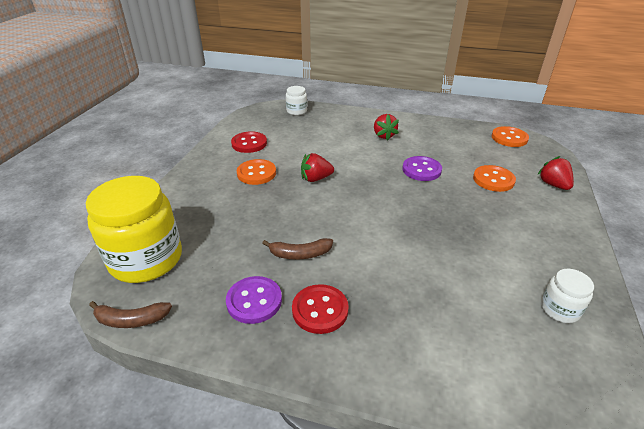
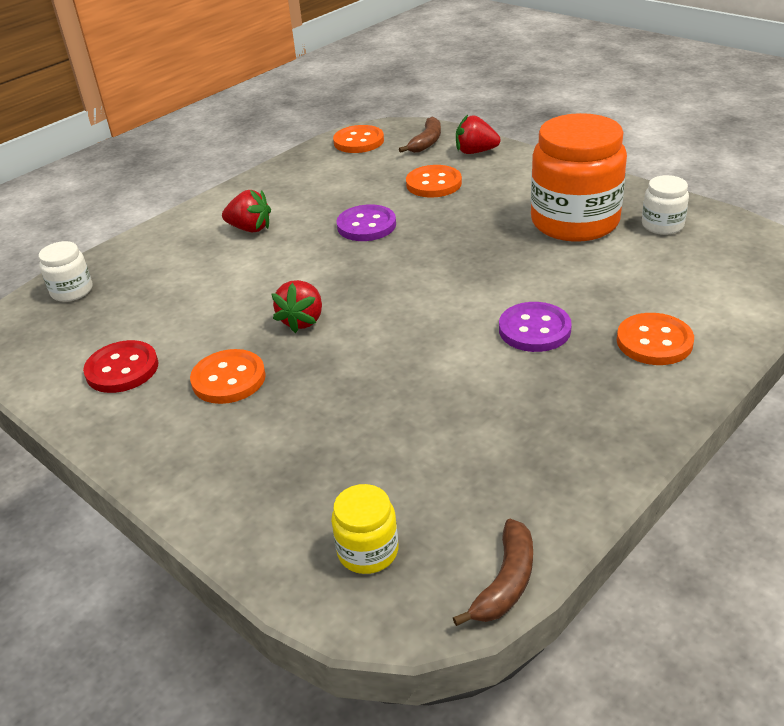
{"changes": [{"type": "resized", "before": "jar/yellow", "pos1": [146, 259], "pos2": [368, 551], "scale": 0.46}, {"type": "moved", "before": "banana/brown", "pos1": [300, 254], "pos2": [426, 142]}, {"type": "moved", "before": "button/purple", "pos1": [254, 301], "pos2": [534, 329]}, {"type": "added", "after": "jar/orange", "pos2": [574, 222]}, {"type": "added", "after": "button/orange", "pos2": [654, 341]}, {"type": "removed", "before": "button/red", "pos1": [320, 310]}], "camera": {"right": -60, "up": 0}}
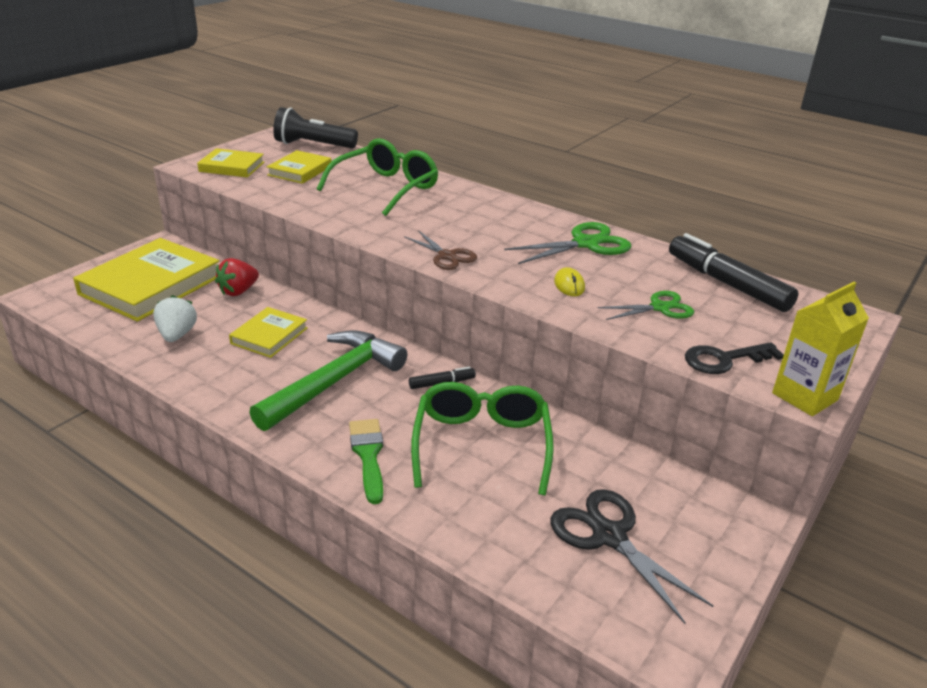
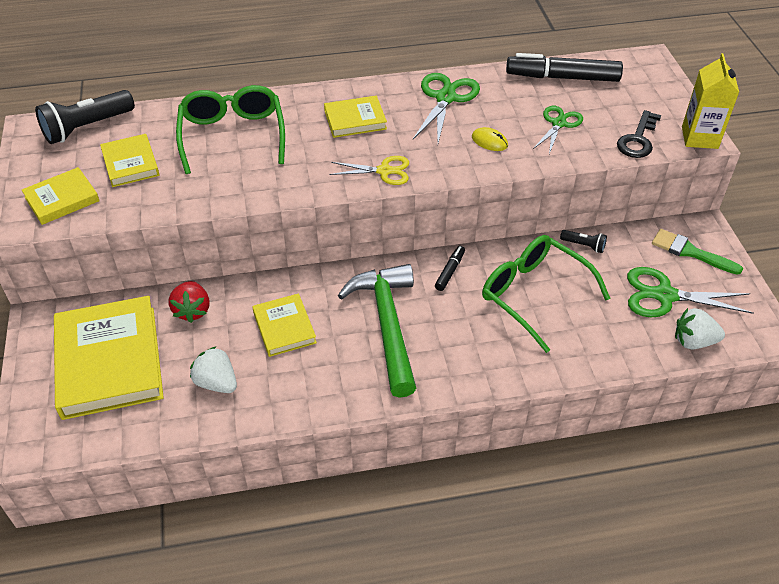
{"changes": [{"type": "added", "after": "book/yellow", "pos2": [355, 120]}, {"type": "recoloured", "before": "scissors/brown", "after": "scissors/yellow", "pos1": [447, 256], "pos2": [384, 171]}, {"type": "added", "after": "flashlight/black", "pos2": [584, 245]}, {"type": "recoloured", "before": "scissors/black", "after": "scissors/green", "pos1": [608, 536], "pos2": [664, 295]}, {"type": "moved", "before": "brush/green", "pos1": [368, 455], "pos2": [690, 252]}, {"type": "added", "after": "strawberry/white", "pos2": [693, 341]}], "camera": {"right": -45, "up": 15}}
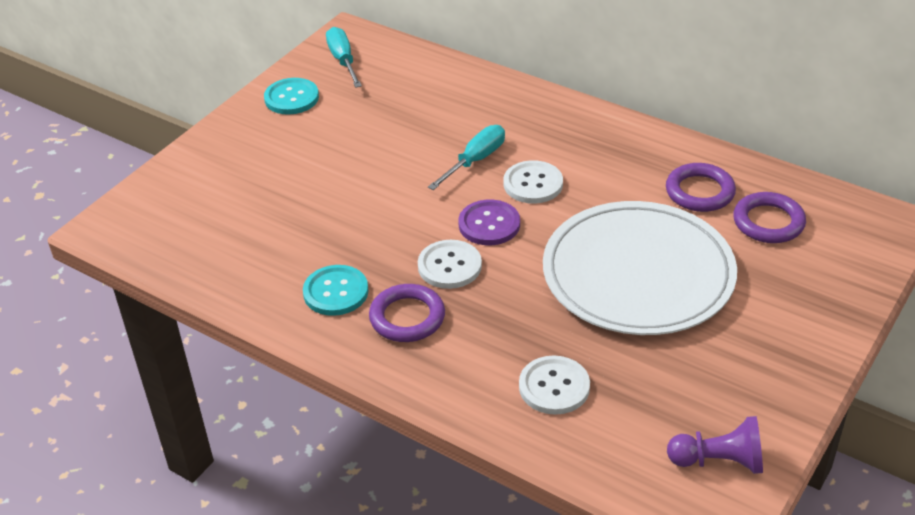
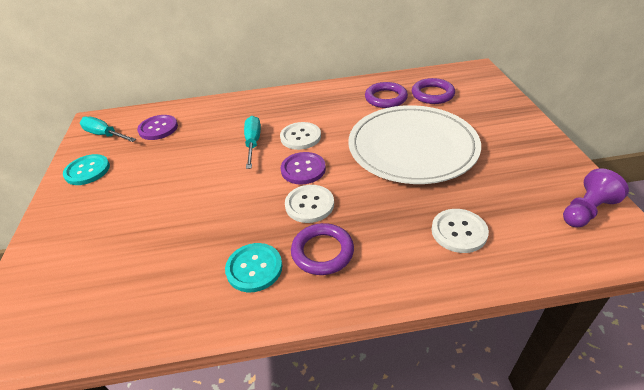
{"changes": [{"type": "added", "after": "button/purple", "pos2": [158, 128]}], "camera": {"right": -40, "up": 0}}
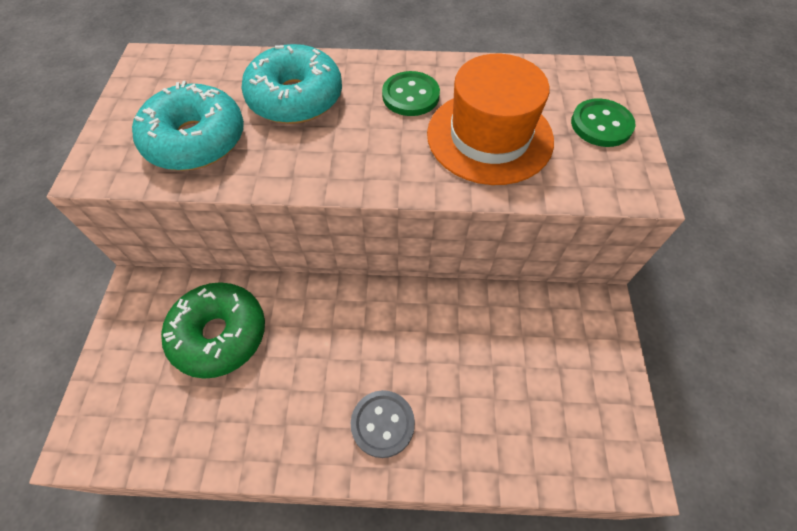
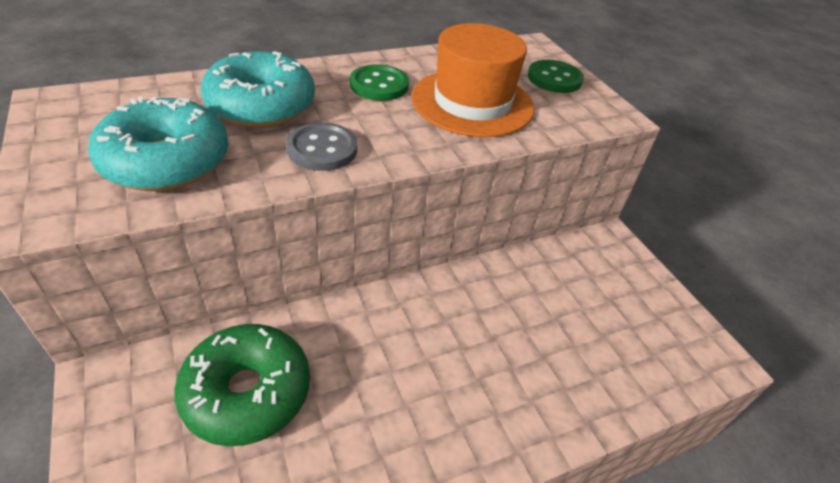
{"changes": [{"type": "moved", "before": "button/grey", "pos1": [382, 424], "pos2": [322, 149]}], "camera": {"right": -30, "up": -15}}
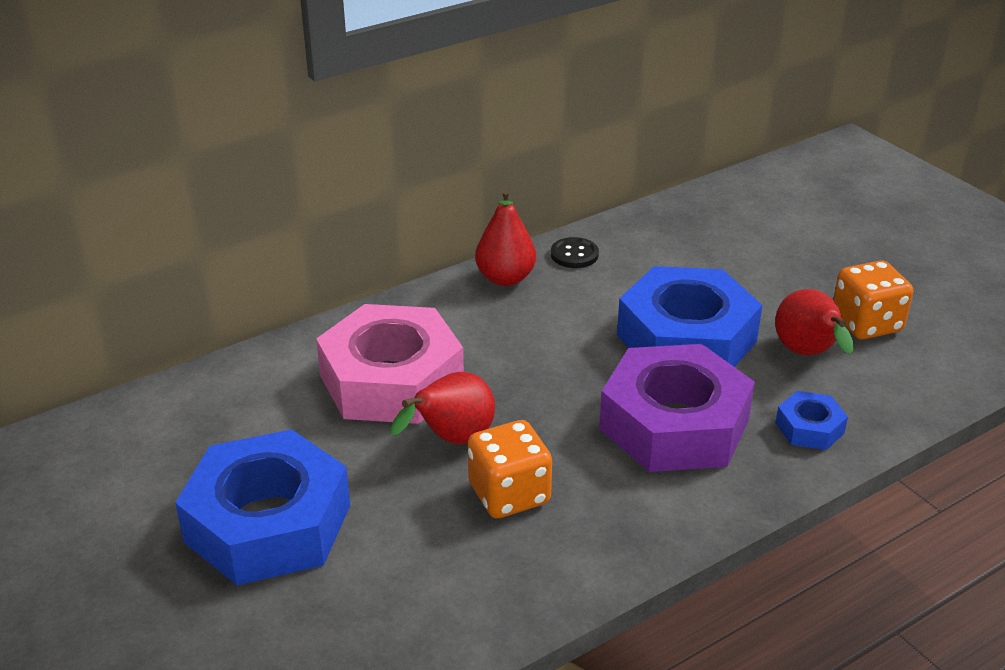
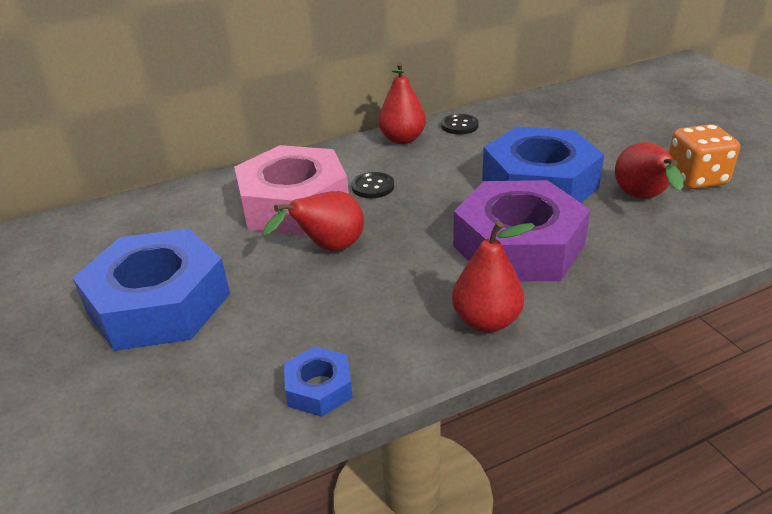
{"changes": [{"type": "moved", "before": "nut/blue", "pos1": [809, 428], "pos2": [319, 388]}, {"type": "added", "after": "button/black", "pos2": [373, 187]}, {"type": "added", "after": "pear/red", "pos2": [486, 321]}, {"type": "removed", "before": "dice/orange", "pos1": [509, 494]}], "camera": {"right": 10, "up": 0}}
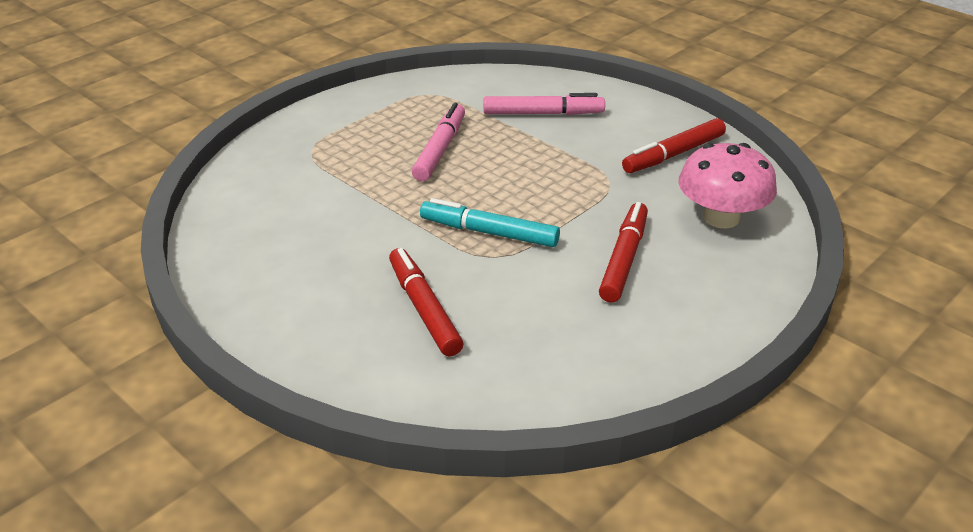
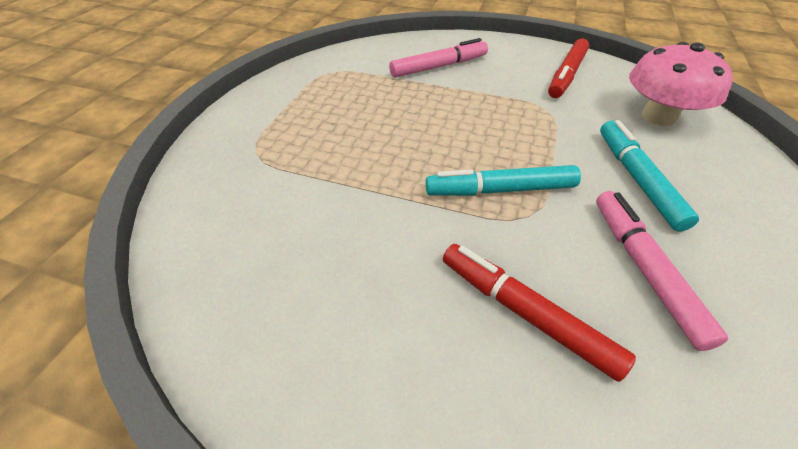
{"changes": [{"type": "moved", "before": "marker/pink", "pos1": [440, 149], "pos2": [644, 269]}, {"type": "recoloured", "before": "marker/red", "after": "marker/turquoise", "pos1": [624, 259], "pos2": [637, 179]}], "camera": {"right": -25, "up": 10}}
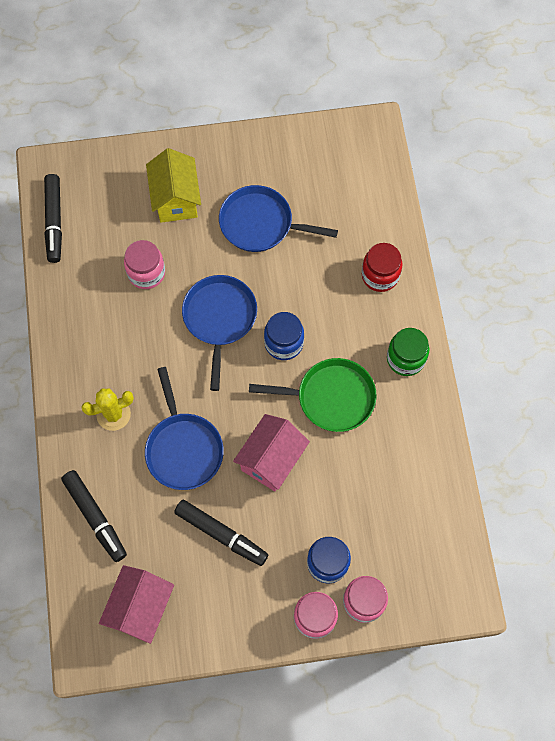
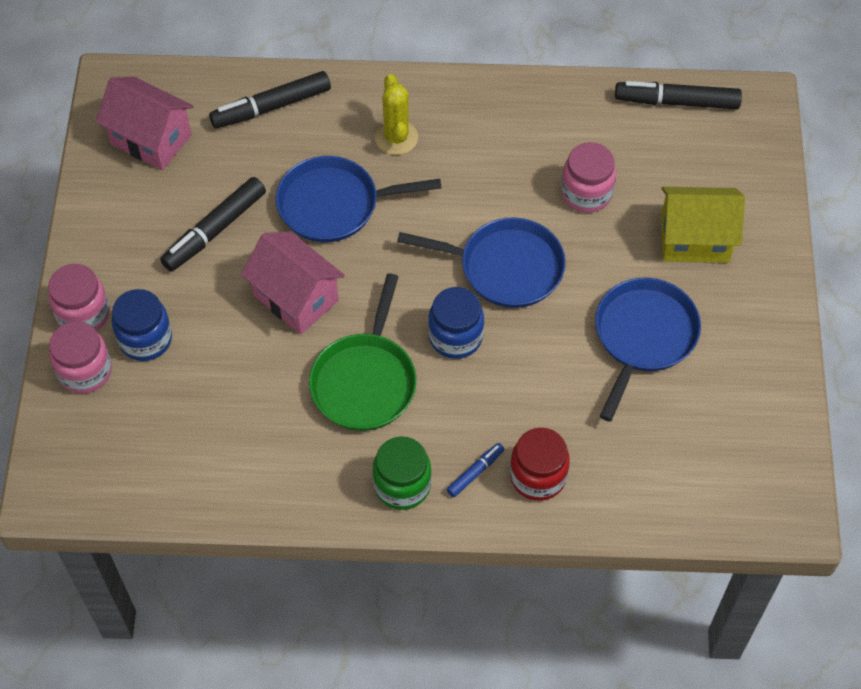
{"changes": [{"type": "added", "after": "marker/blue", "pos2": [475, 472]}], "camera": {"right": 100, "up": -10}}
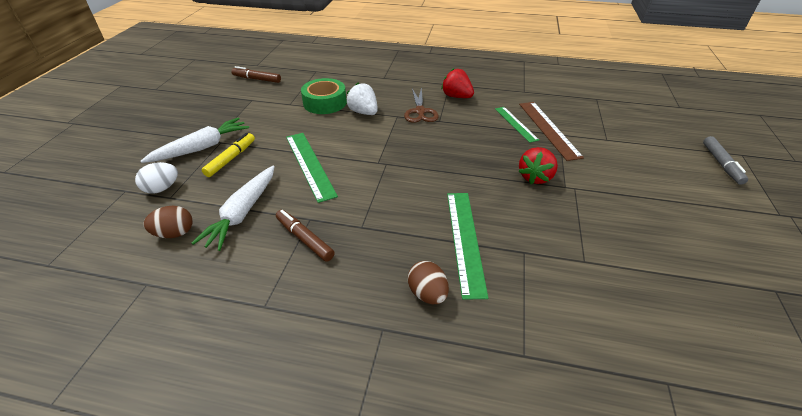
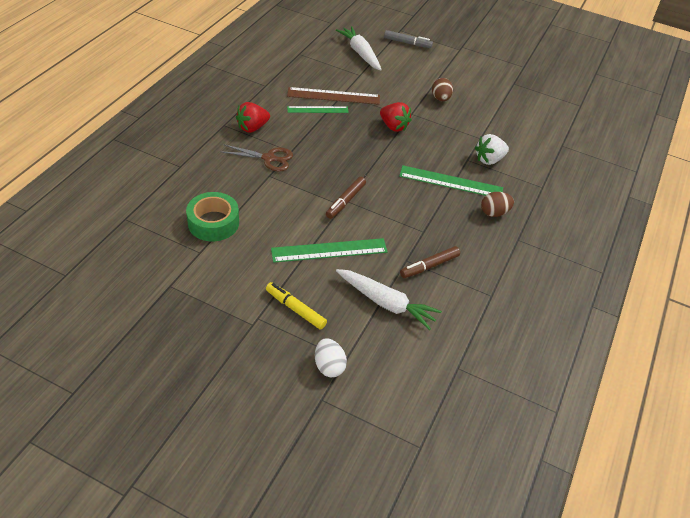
{"changes": [{"type": "moved", "before": "marker/brown", "pos1": [257, 79], "pos2": [345, 201]}, {"type": "moved", "before": "carrot/white", "pos1": [202, 147], "pos2": [360, 53]}, {"type": "moved", "before": "egg/brown", "pos1": [175, 233], "pos2": [440, 98]}, {"type": "moved", "before": "strawberry/white", "pos1": [363, 112], "pos2": [489, 160]}], "camera": {"right": -80, "up": 5}}
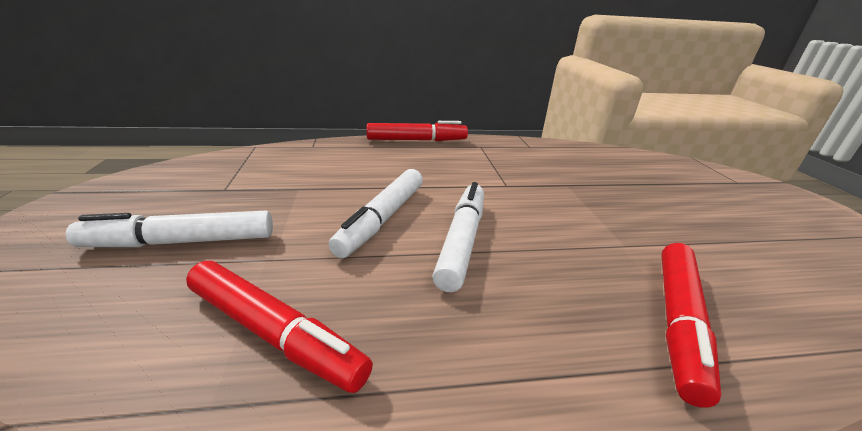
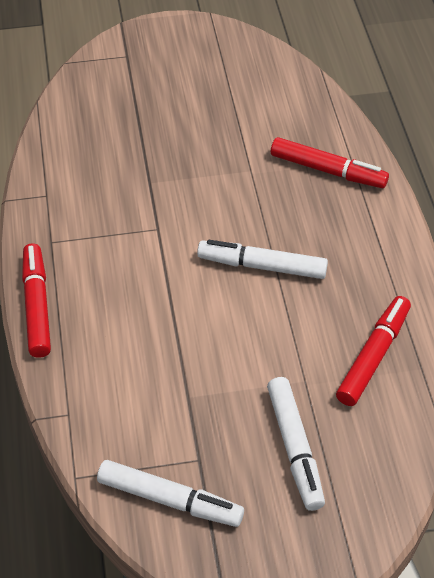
{"changes": [{"type": "moved", "before": "marker/white", "pos1": [382, 219], "pos2": [170, 500]}], "camera": {"right": -90, "up": 20}}
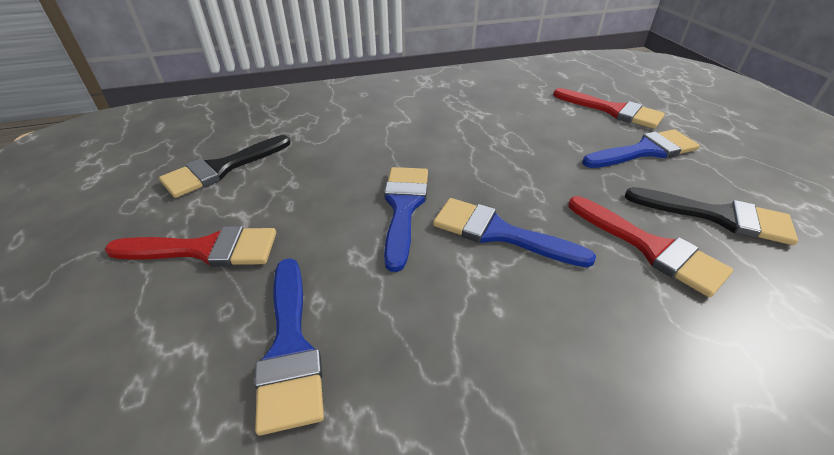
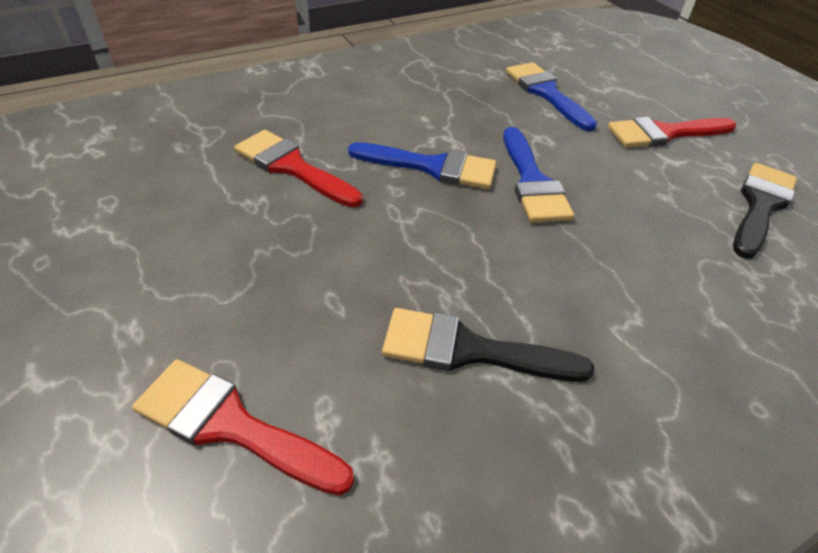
{"changes": [{"type": "moved", "before": "brush/black", "pos1": [718, 216], "pos2": [469, 350]}, {"type": "removed", "before": "brush/blue", "pos1": [645, 151]}], "camera": {"right": 165, "up": 5}}
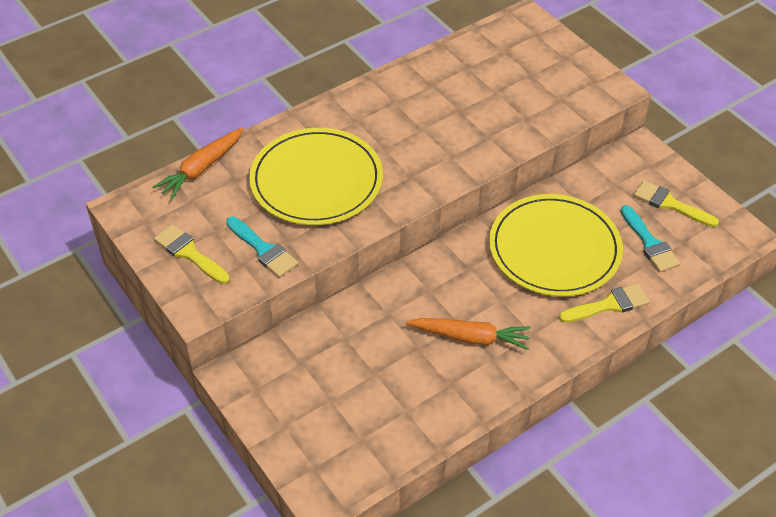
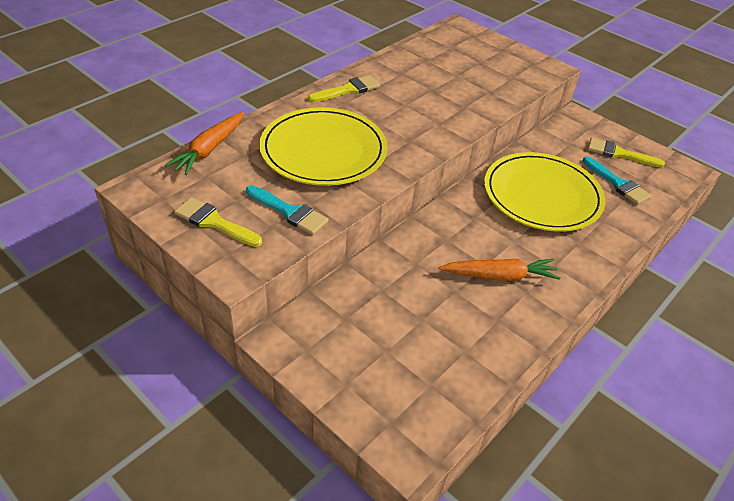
{"changes": [{"type": "moved", "before": "brush/yellow", "pos1": [608, 305], "pos2": [348, 90]}], "camera": {"right": -15, "up": -5}}
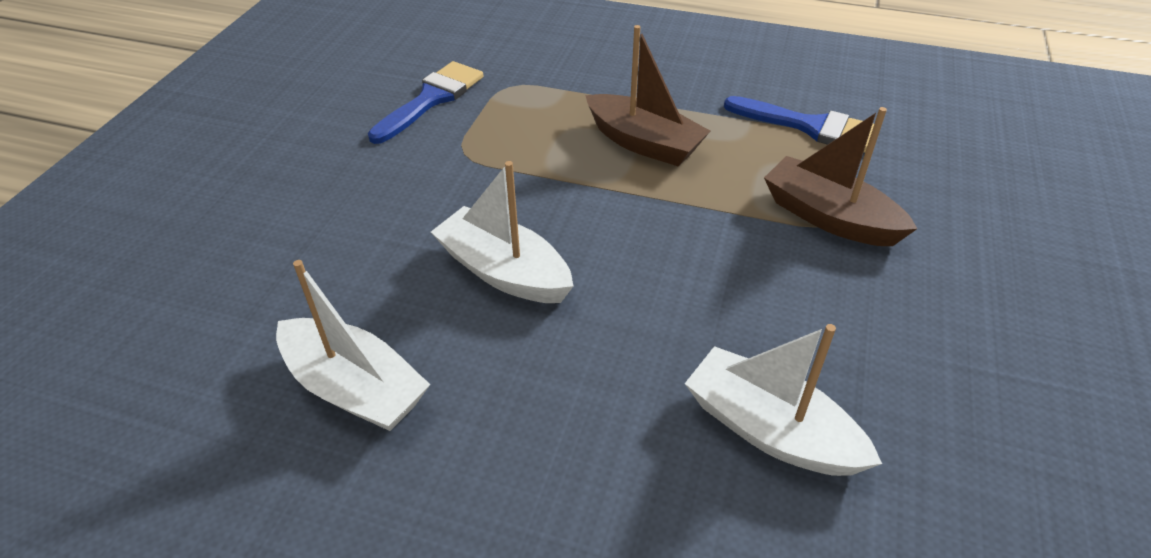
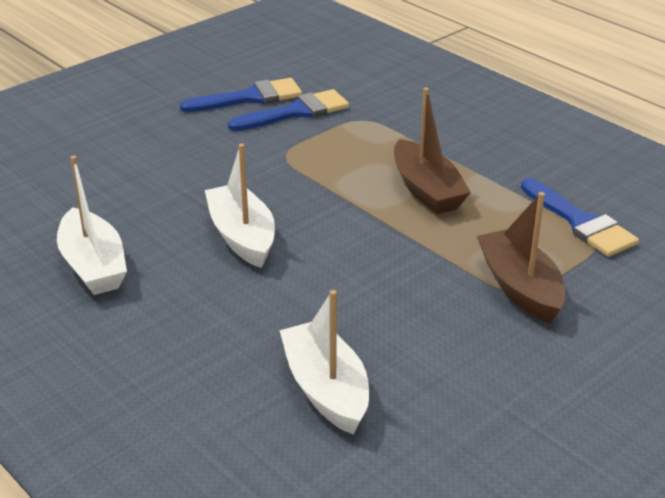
{"changes": [{"type": "added", "after": "brush/blue", "pos2": [250, 98]}], "camera": {"right": 30, "up": -10}}
